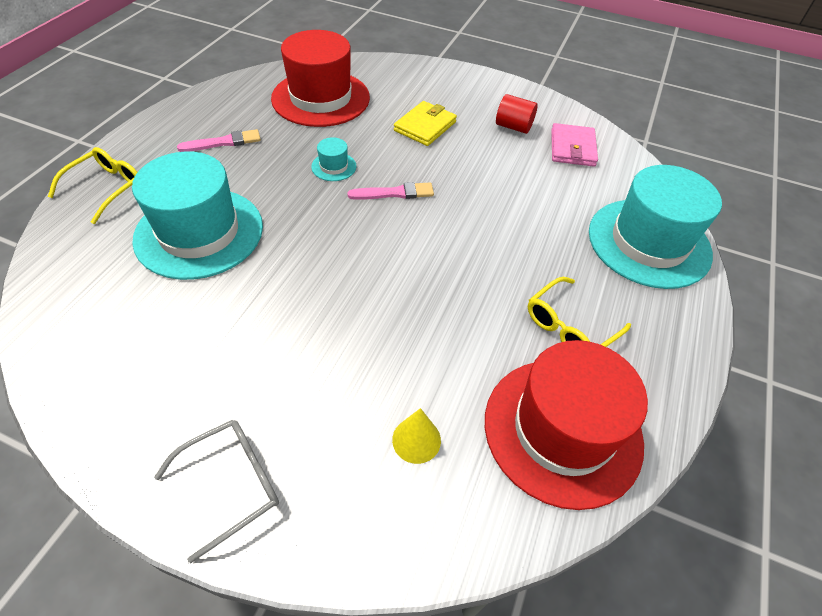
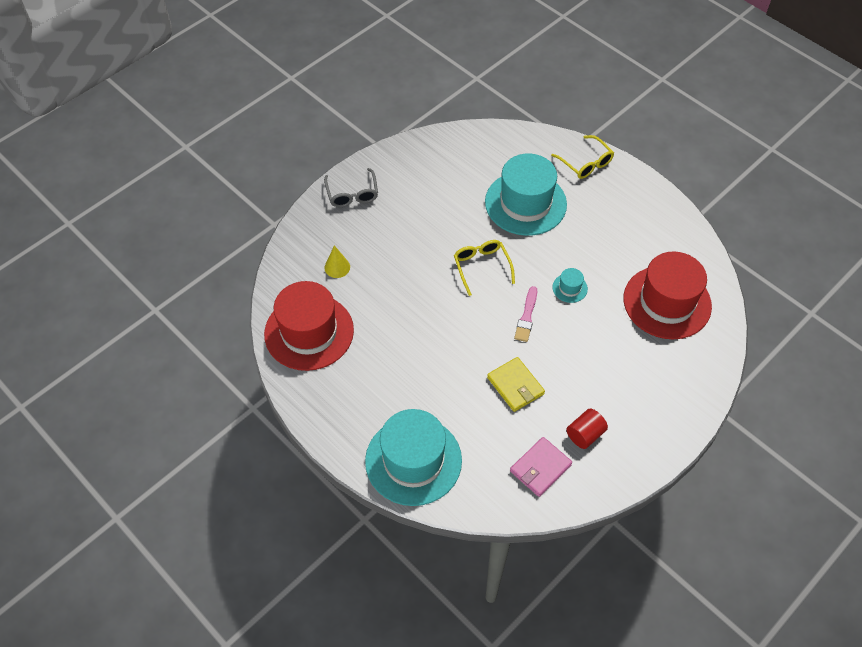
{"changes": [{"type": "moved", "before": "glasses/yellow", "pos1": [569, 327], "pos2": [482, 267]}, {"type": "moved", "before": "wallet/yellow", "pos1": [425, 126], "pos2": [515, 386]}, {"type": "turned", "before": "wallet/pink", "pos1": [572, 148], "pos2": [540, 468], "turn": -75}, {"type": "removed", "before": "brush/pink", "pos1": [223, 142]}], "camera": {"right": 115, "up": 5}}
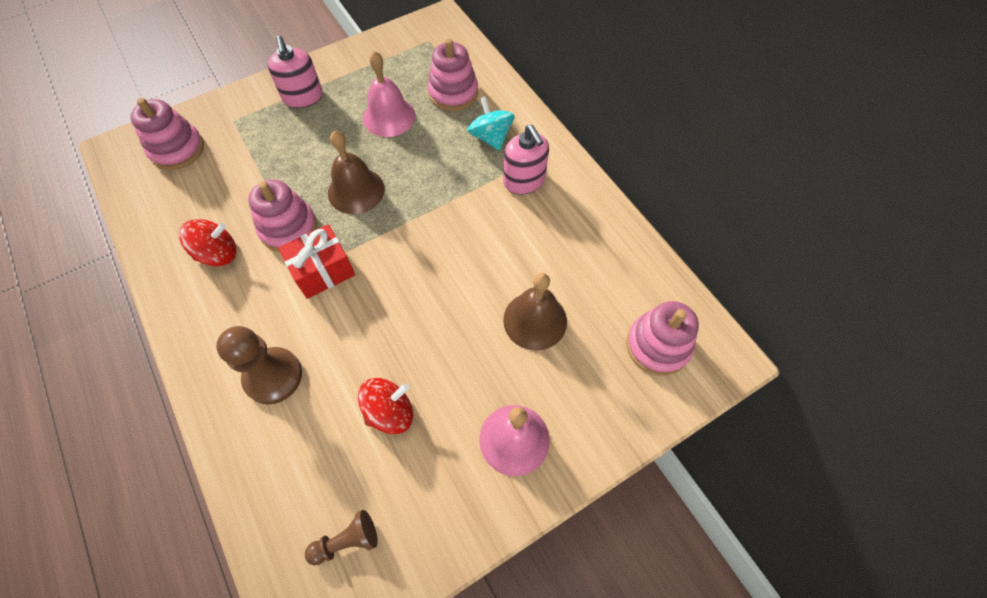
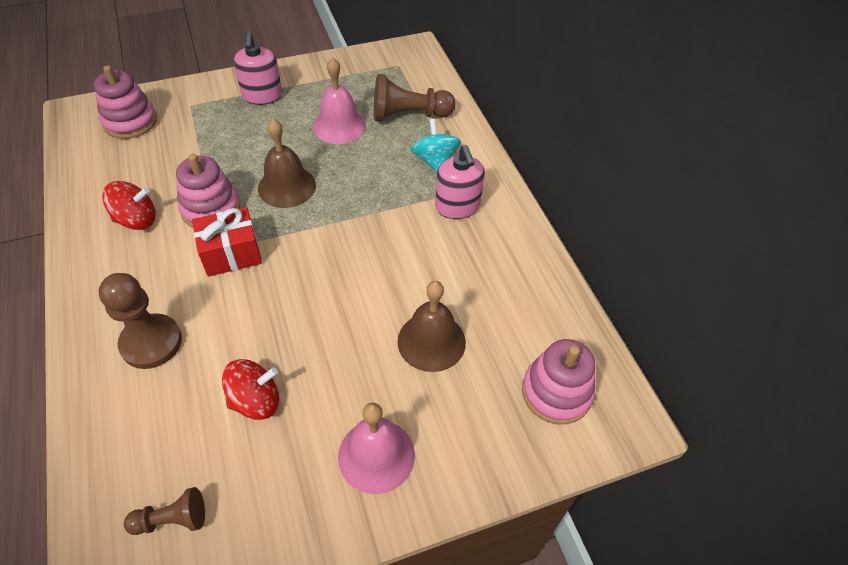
{"changes": [{"type": "replaced", "before": "stacking toy/pink", "after": "pawn/brown", "pos1": [453, 93], "pos2": [409, 115]}], "camera": {"right": 10, "up": -10}}
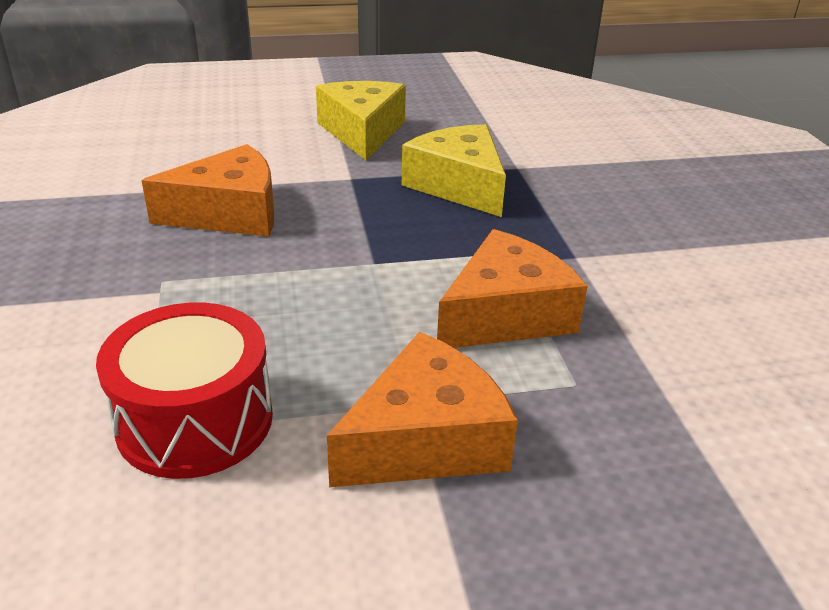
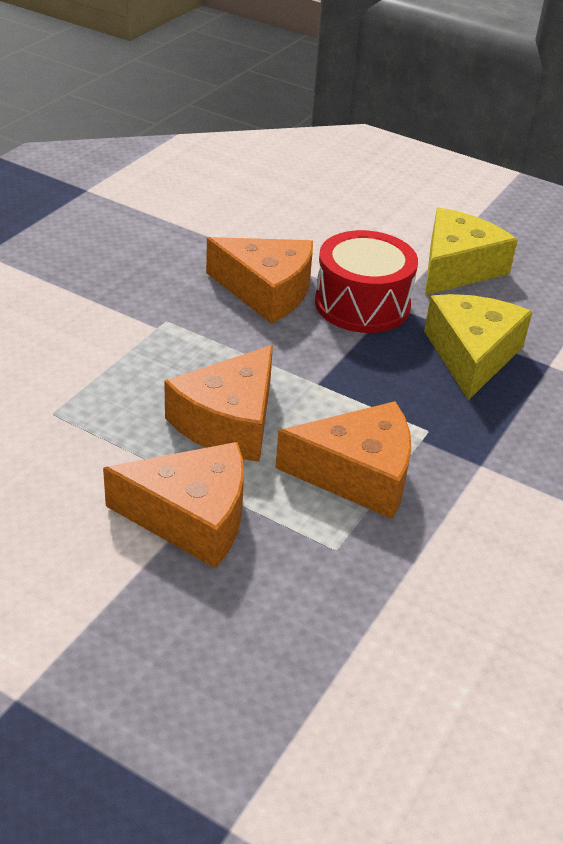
{"changes": [{"type": "added", "after": "cheese/orange", "pos2": [229, 422]}, {"type": "moved", "before": "drum/red", "pos1": [195, 420], "pos2": [362, 304]}], "camera": {"right": 40, "up": 5}}
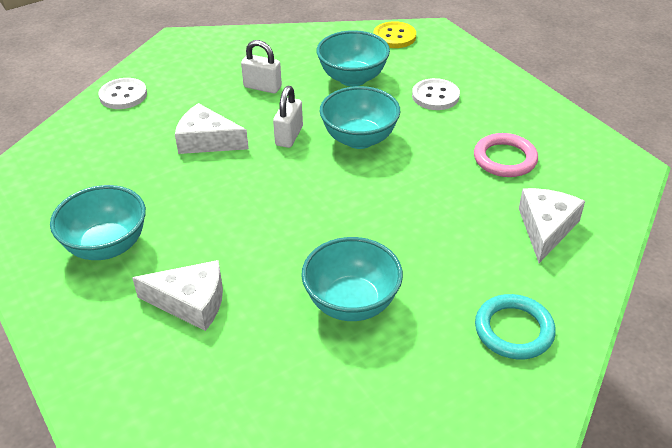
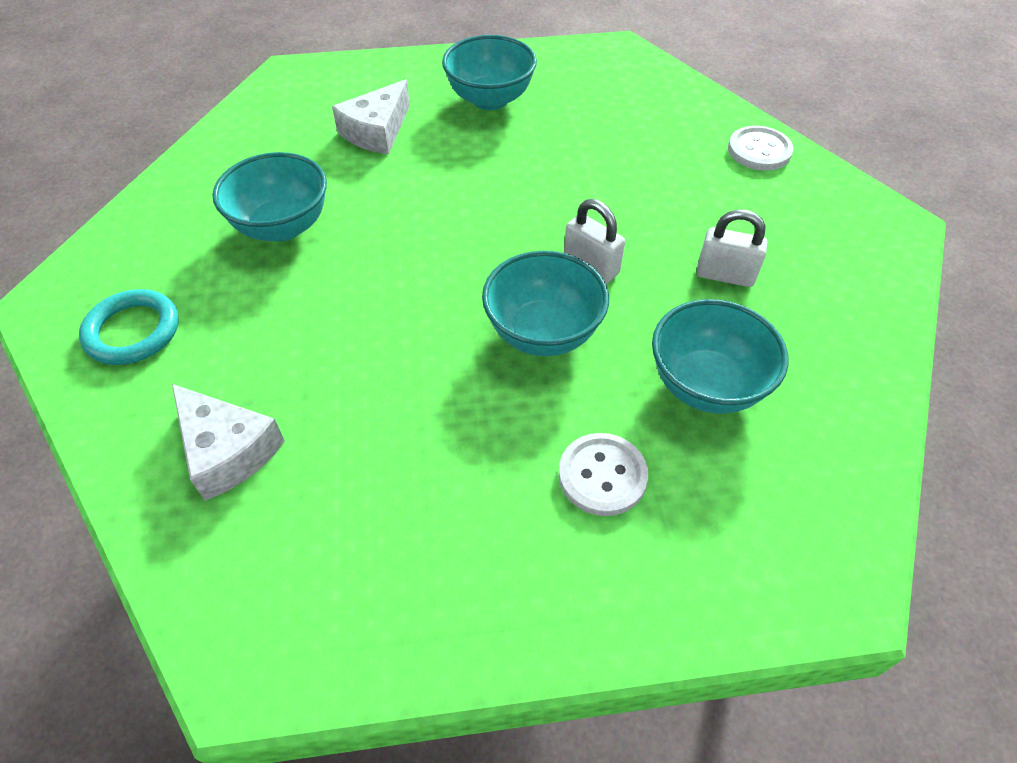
{"changes": [{"type": "turned", "before": "padlock/white", "pos1": [262, 87], "pos2": [725, 275], "turn": 60}, {"type": "removed", "before": "cheese/white", "pos1": [207, 141]}, {"type": "removed", "before": "button/yellow", "pos1": [394, 36]}, {"type": "removed", "before": "ring/pink", "pos1": [505, 159]}], "camera": {"right": 115, "up": 10}}
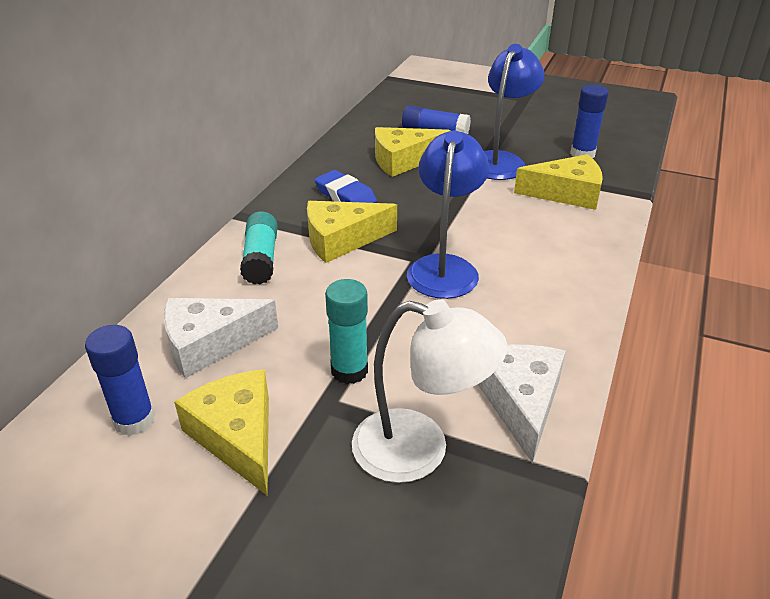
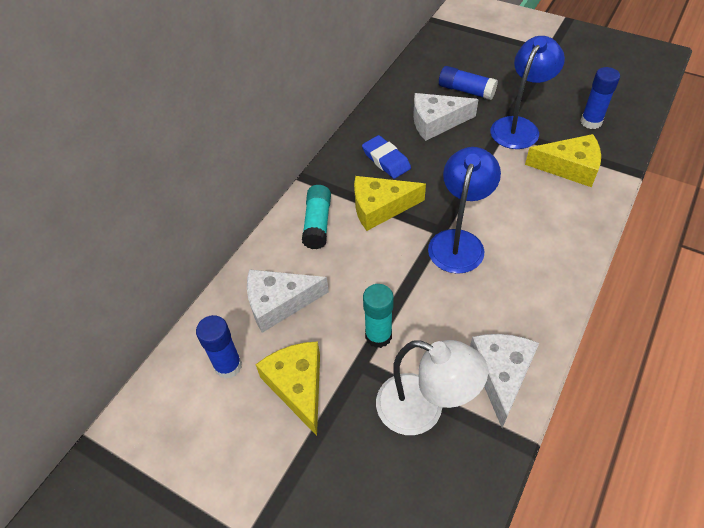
{"changes": [{"type": "recoloured", "before": "cheese/yellow", "after": "cheese/white", "pos1": [403, 160], "pos2": [436, 122]}], "camera": {"right": 10, "up": 15}}
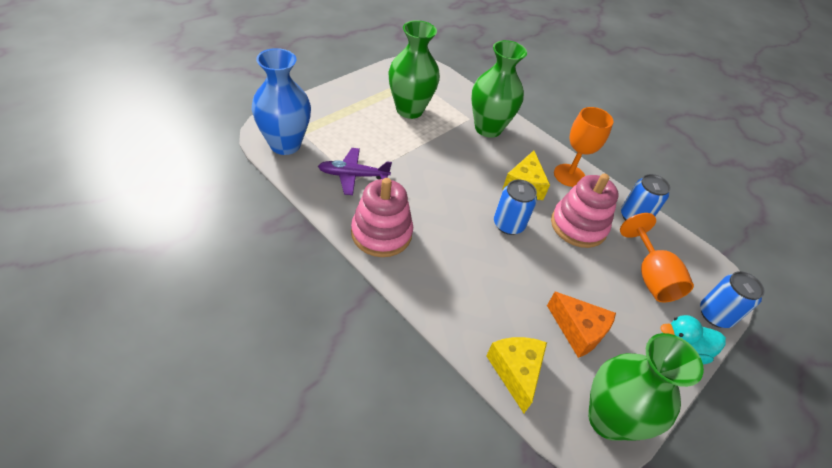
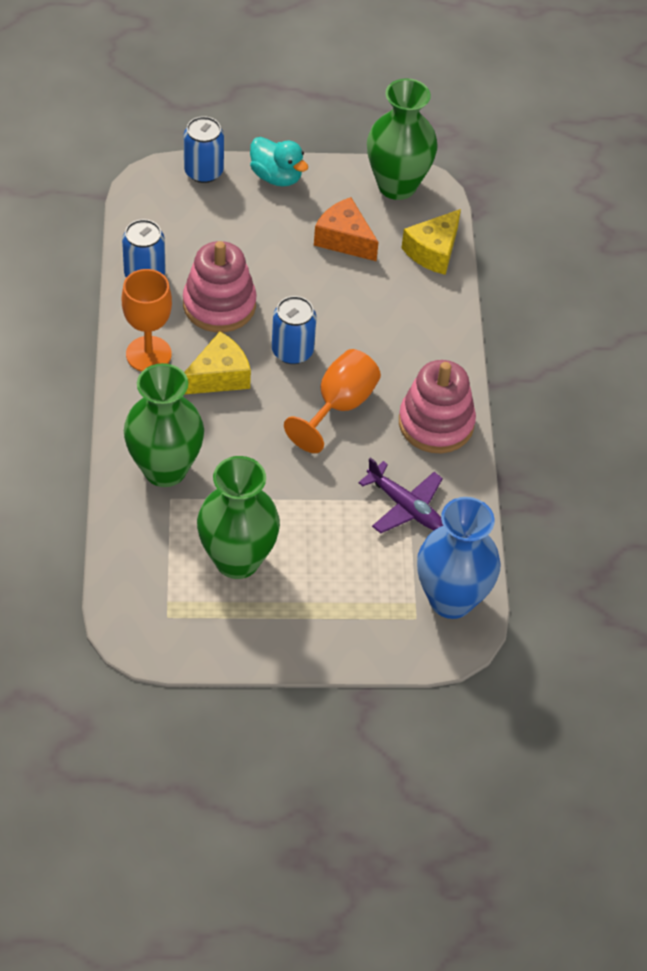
{"changes": [{"type": "moved", "before": "goblet/orange", "pos1": [650, 276], "pos2": [339, 406]}, {"type": "turned", "before": "cheese/orange", "pos1": [578, 330], "pos2": [344, 239], "turn": -45}], "camera": {"right": -135, "up": 5}}
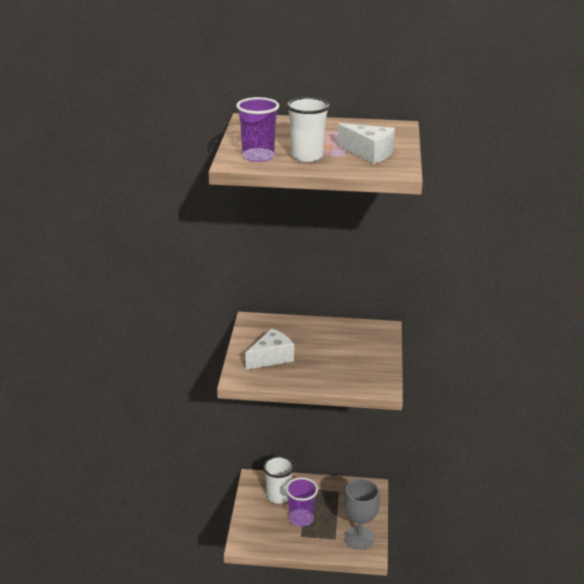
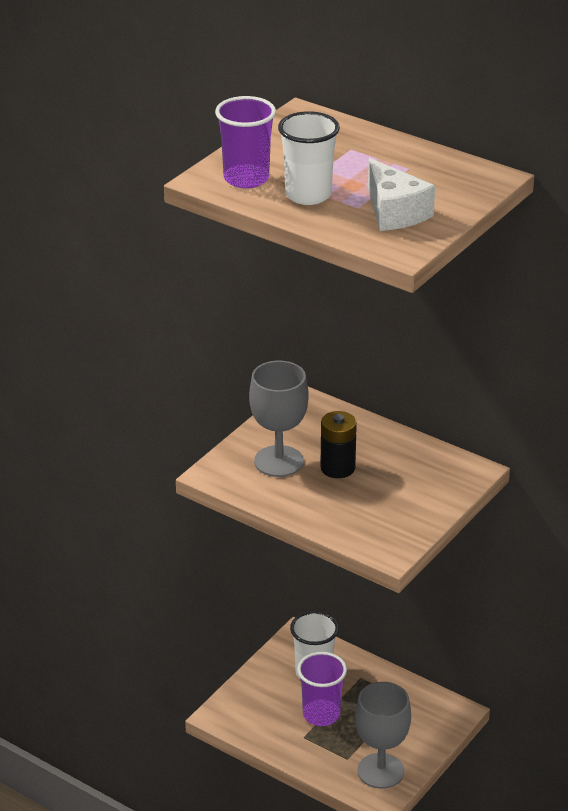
{"changes": [{"type": "replaced", "before": "cheese/white", "after": "goblet/grey", "pos1": [271, 358], "pos2": [279, 461]}, {"type": "added", "after": "battery/black", "pos2": [337, 468]}], "camera": {"right": 30, "up": 5}}
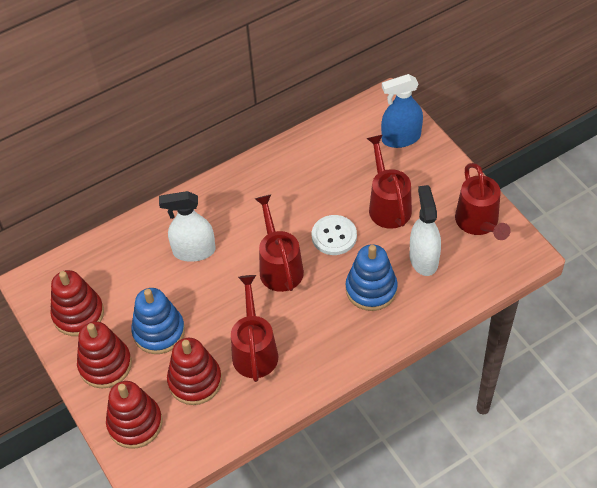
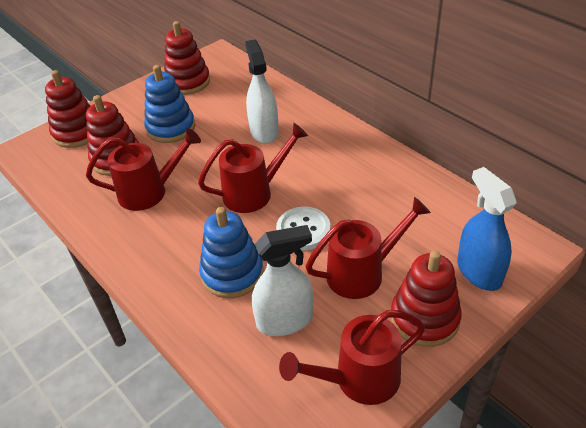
{"changes": [{"type": "moved", "before": "stacking toy/red", "pos1": [105, 365], "pos2": [424, 318]}], "camera": {"right": 80, "up": -10}}
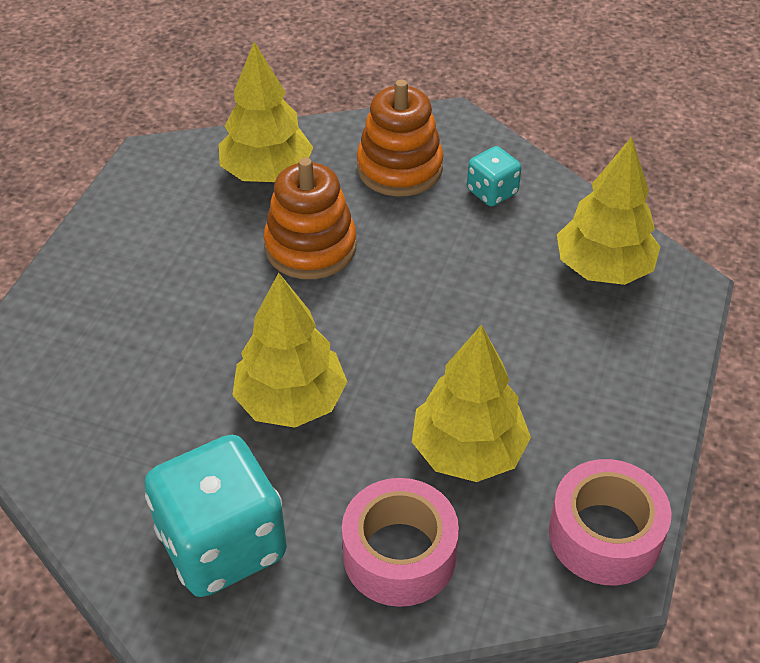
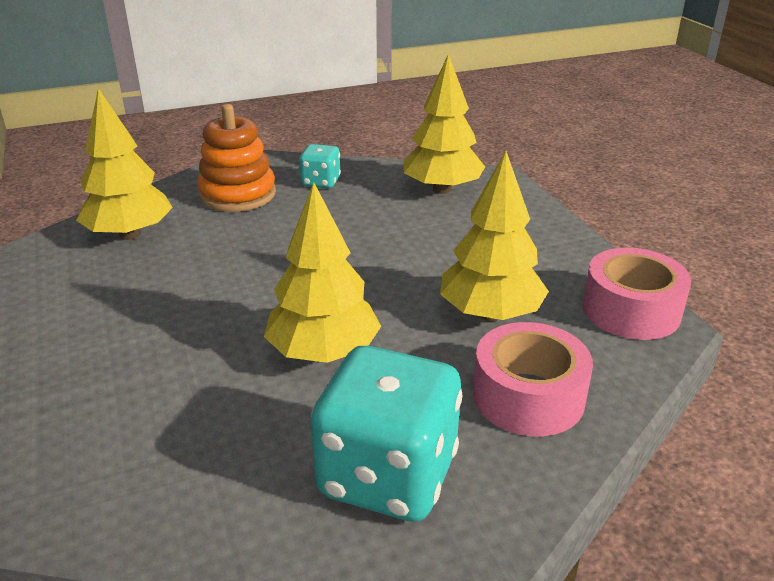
{"changes": [{"type": "removed", "before": "stacking toy/orange", "pos1": [310, 247]}], "camera": {"right": -40, "up": -15}}
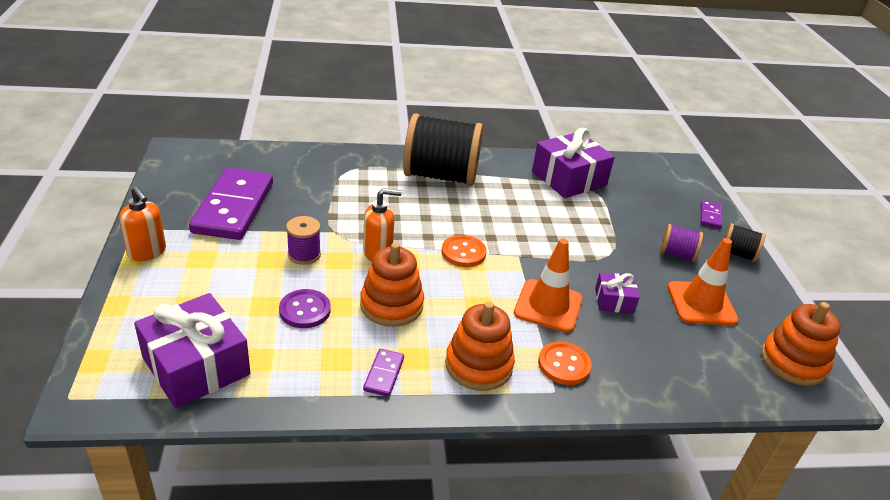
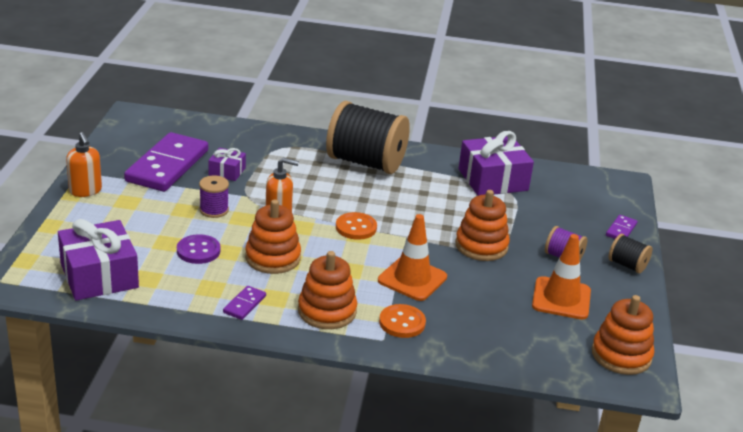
{"changes": [{"type": "moved", "before": "gift/purple", "pos1": [614, 300], "pos2": [227, 171]}, {"type": "added", "after": "stacking toy/orange", "pos2": [481, 246]}], "camera": {"right": 15, "up": -5}}
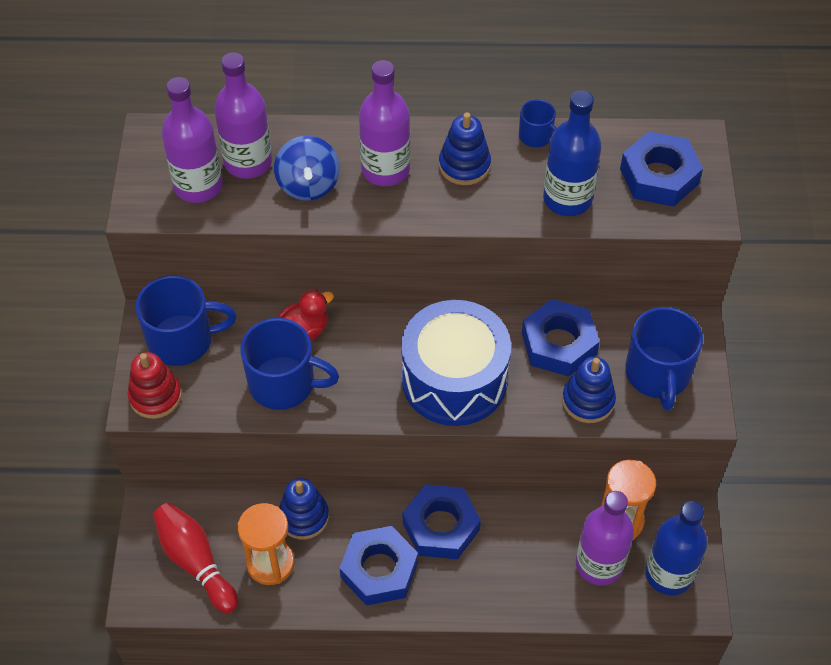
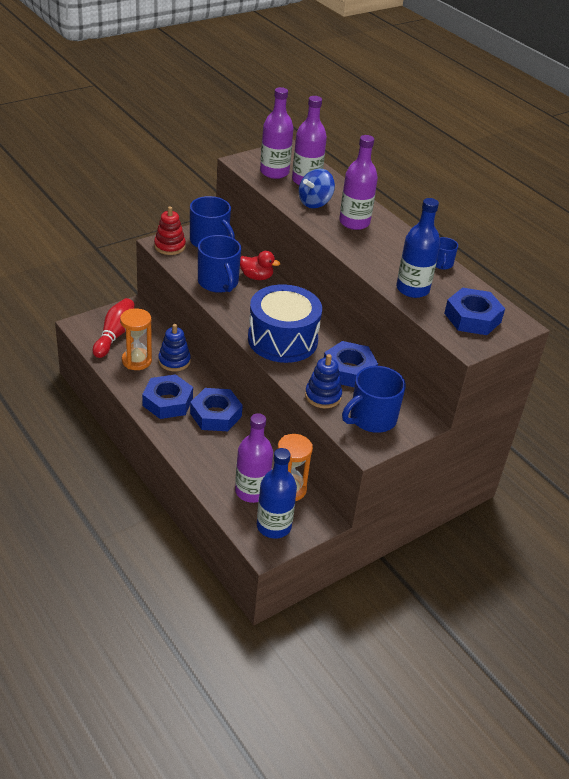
{"changes": [{"type": "removed", "before": "stacking toy/blue", "pos1": [464, 165]}], "camera": {"right": 50, "up": -15}}
